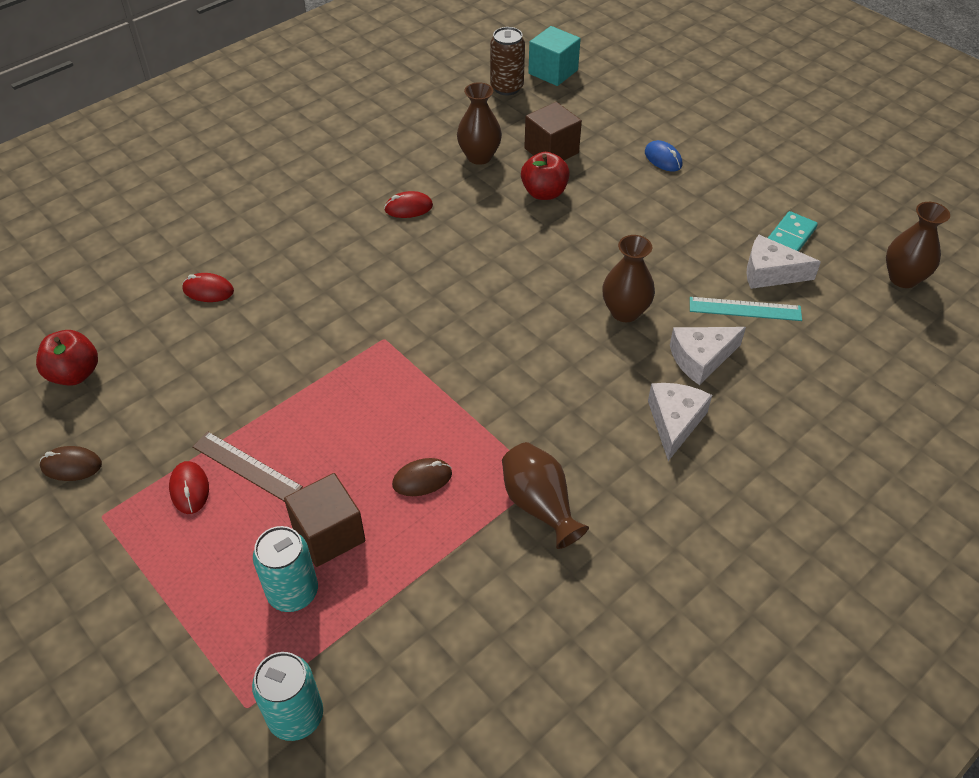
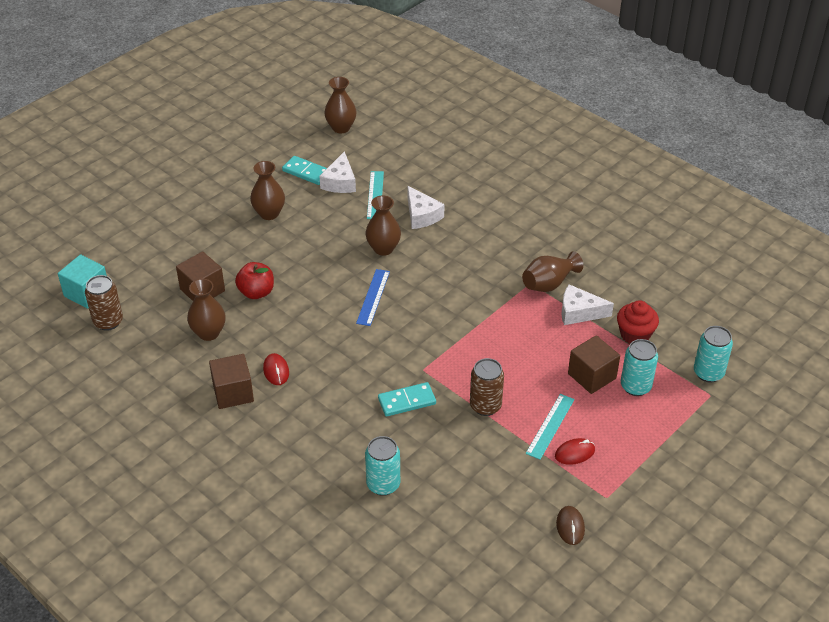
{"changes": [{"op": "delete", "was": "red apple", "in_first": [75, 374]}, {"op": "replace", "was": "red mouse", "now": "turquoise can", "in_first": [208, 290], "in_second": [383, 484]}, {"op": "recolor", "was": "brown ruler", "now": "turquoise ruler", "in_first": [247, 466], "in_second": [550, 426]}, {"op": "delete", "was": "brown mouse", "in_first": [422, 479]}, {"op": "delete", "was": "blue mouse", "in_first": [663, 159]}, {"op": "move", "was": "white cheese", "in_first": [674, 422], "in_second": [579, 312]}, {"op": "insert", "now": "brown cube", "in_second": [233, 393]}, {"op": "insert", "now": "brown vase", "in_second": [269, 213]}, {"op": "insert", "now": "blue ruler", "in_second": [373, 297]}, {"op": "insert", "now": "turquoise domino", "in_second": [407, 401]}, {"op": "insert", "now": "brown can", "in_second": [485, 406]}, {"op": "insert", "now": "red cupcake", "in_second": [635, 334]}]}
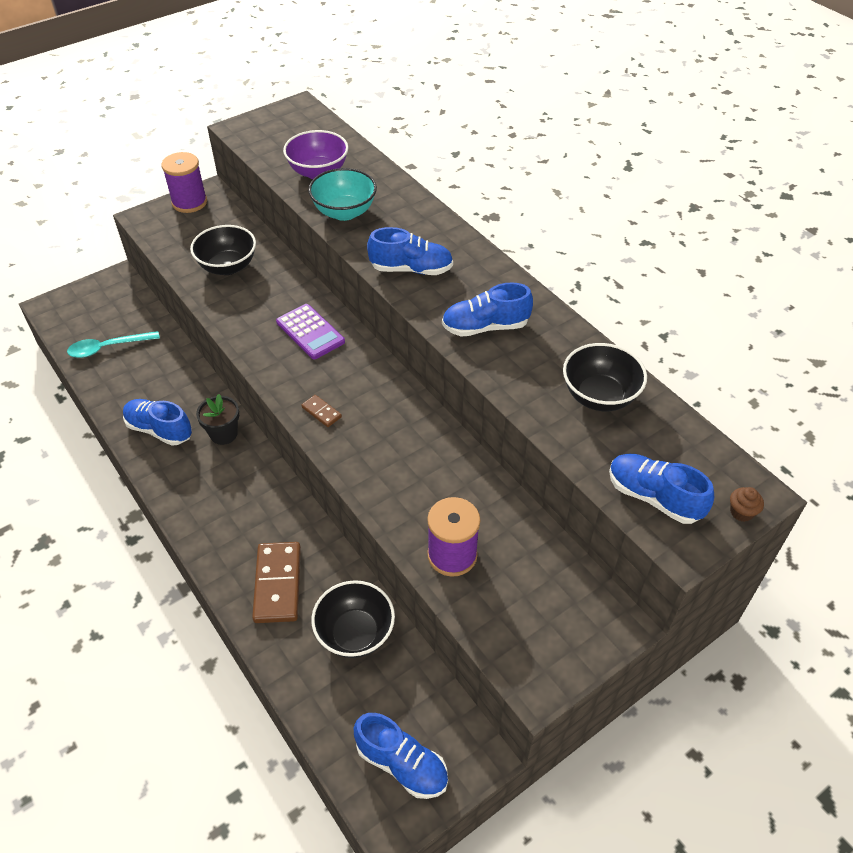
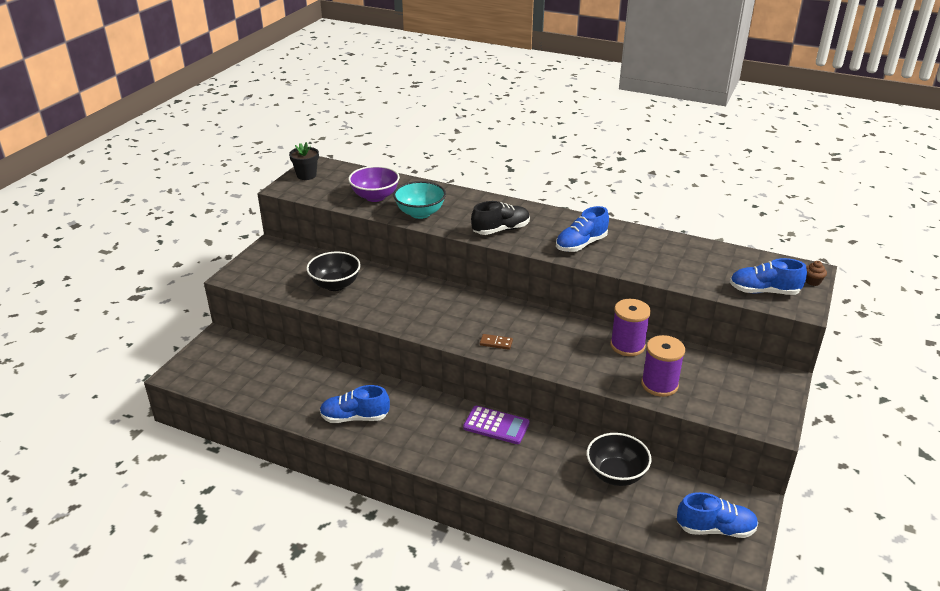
{"changes": [{"op": "delete", "was": "turquoise spoon", "in_first": [108, 348]}, {"op": "move", "was": "purple spool", "in_first": [189, 202], "in_second": [627, 345]}, {"op": "move", "was": "black flower pot", "in_first": [223, 434], "in_second": [306, 175]}, {"op": "delete", "was": "brown domino", "in_first": [277, 584]}, {"op": "move", "was": "purple calculator", "in_first": [310, 332], "in_second": [496, 425]}, {"op": "recolor", "was": "blue shoe", "now": "black shoe", "in_first": [411, 269], "in_second": [501, 230]}, {"op": "delete", "was": "black bowl", "in_first": [599, 396]}]}
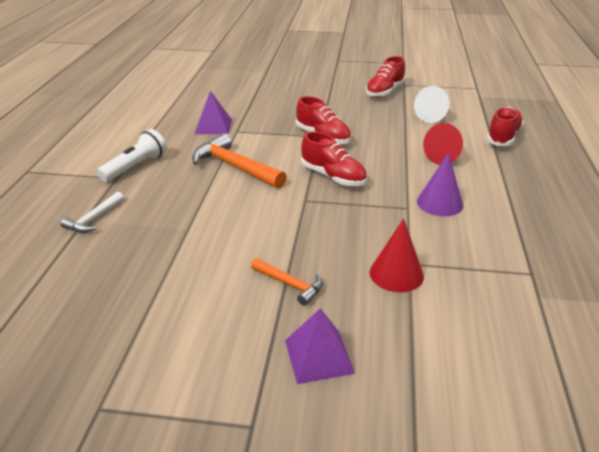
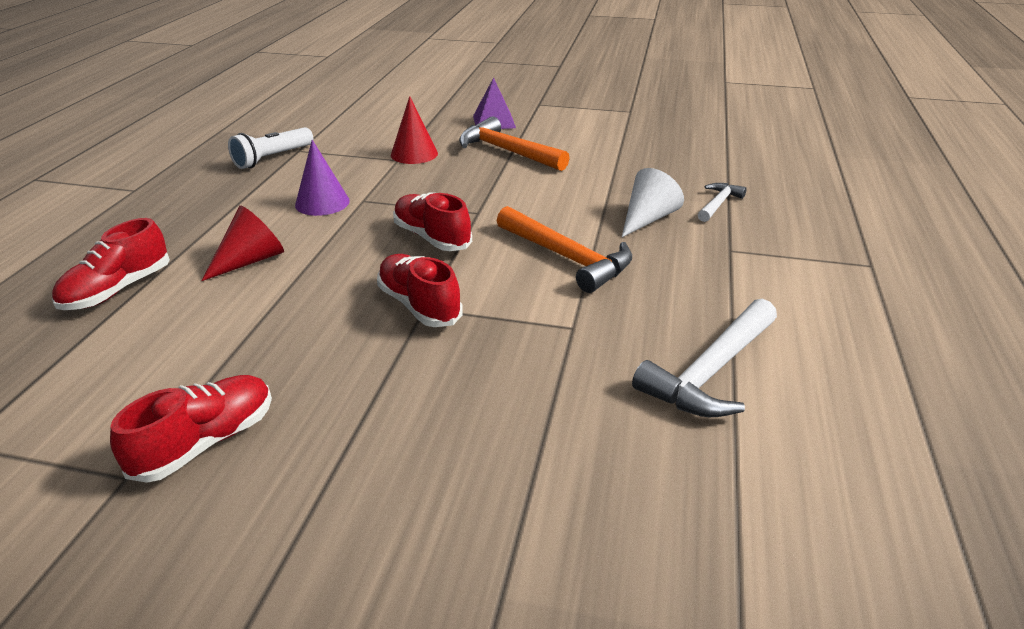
{"changes": [{"op": "move", "was": "white flashlight", "in_first": [135, 167], "in_second": [273, 158]}, {"op": "delete", "was": "purple pyramid", "in_first": [213, 126]}, {"op": "resize", "was": "orange hammer", "in_first": [290, 285], "in_second": [507, 151], "ratio": 1.81}, {"op": "move", "was": "white cone", "in_first": [433, 116], "in_second": [647, 219]}, {"op": "insert", "now": "white hammer", "in_second": [710, 372]}]}
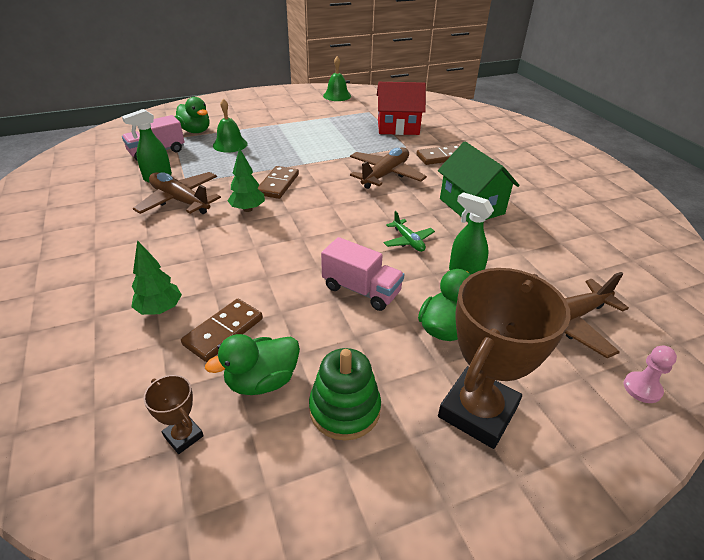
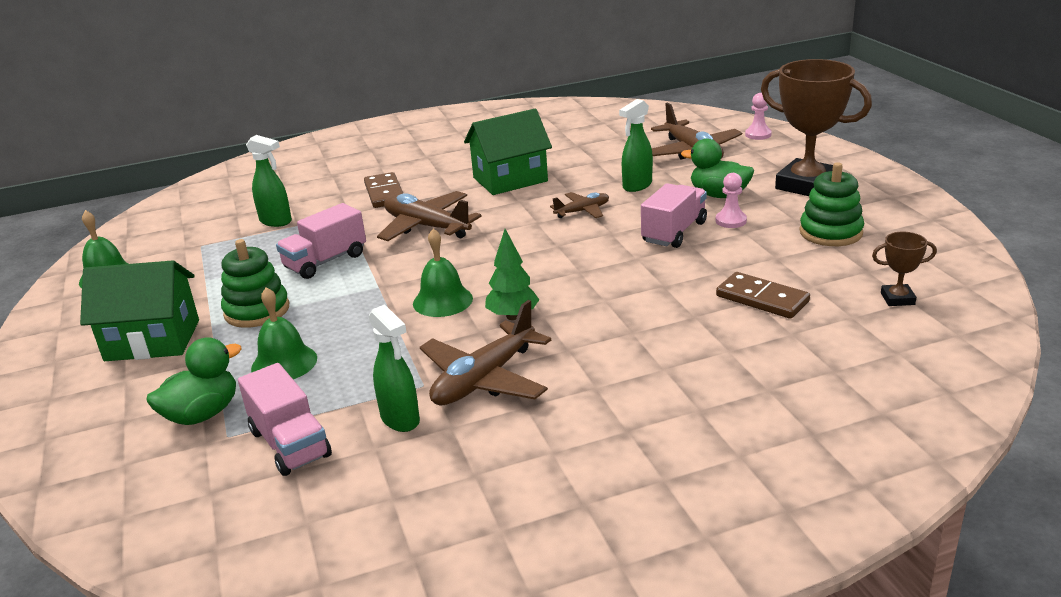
{"changes": [{"op": "delete", "was": "green tree", "in_first": [160, 309]}, {"op": "rotate", "was": "brown trophy", "in_first": [183, 436], "in_second": [897, 299], "clockwise": 45}, {"op": "delete", "was": "green duck", "in_first": [262, 381]}, {"op": "replace", "was": "brown domino", "now": "green bell", "in_first": [278, 184], "in_second": [442, 301]}, {"op": "replace", "was": "red house", "now": "green spray bottle", "in_first": [398, 127], "in_second": [276, 221]}, {"op": "recolor", "was": "green plane", "now": "brown plane", "in_first": [408, 241], "in_second": [582, 211]}, {"op": "insert", "now": "green house", "in_second": [152, 340]}, {"op": "insert", "now": "green stacking toy", "in_second": [257, 311]}, {"op": "insert", "now": "pink truck", "in_second": [325, 261]}, {"op": "insert", "now": "pink pawn", "in_second": [731, 221]}]}
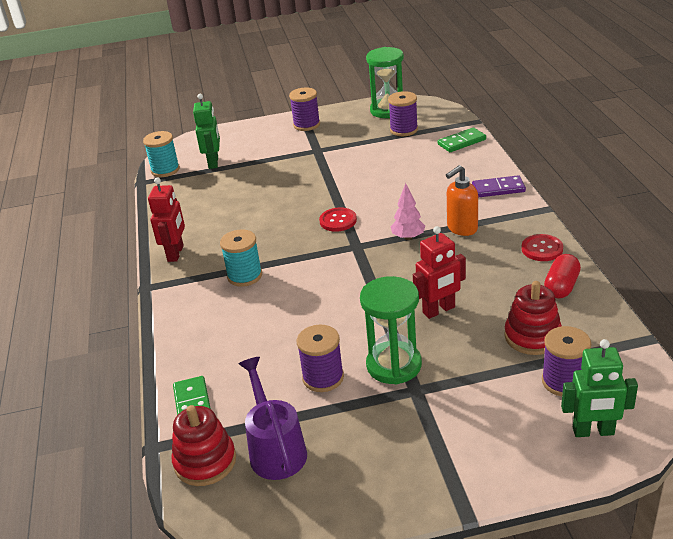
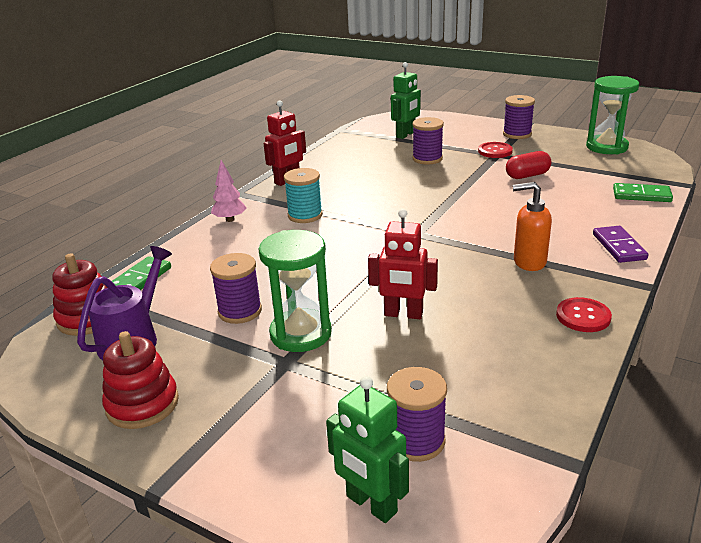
{"changes": [{"op": "delete", "was": "turquoise spool", "in_first": [165, 170]}, {"op": "move", "was": "red button", "in_first": [338, 221], "in_second": [495, 151]}, {"op": "move", "was": "purple spool", "in_first": [404, 130], "in_second": [427, 159]}, {"op": "move", "was": "pink tree", "in_first": [408, 237], "in_second": [230, 219]}, {"op": "rotate", "was": "purple domino", "in_first": [498, 189], "in_second": [618, 247], "clockwise": 45}, {"op": "move", "was": "red stacking toy", "in_first": [532, 336], "in_second": [142, 404]}, {"op": "move", "was": "red capsule", "in_first": [561, 286], "in_second": [527, 176]}]}
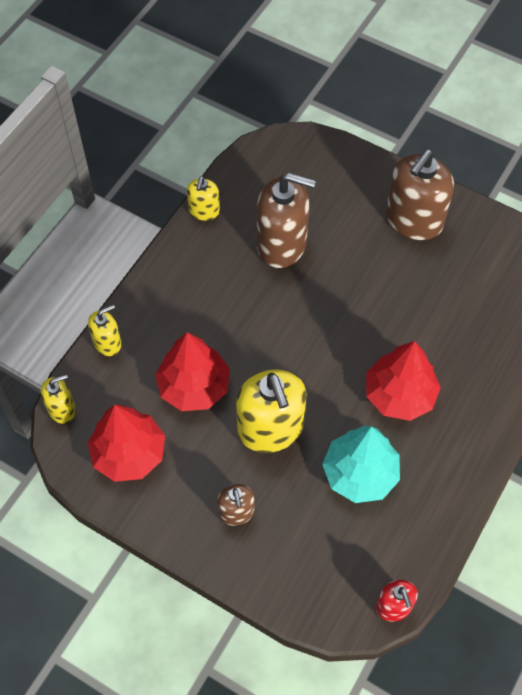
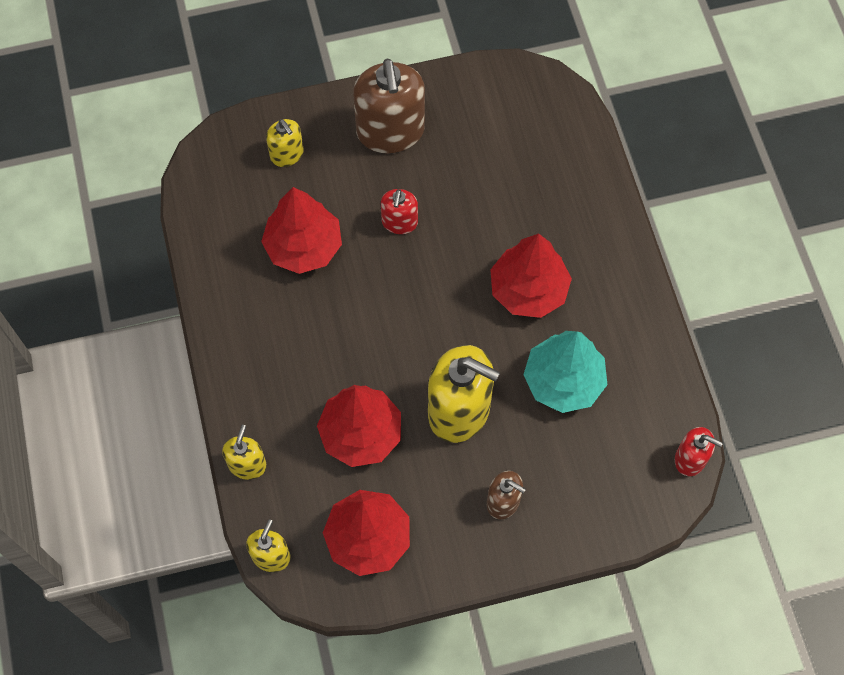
{"changes": [{"op": "move", "was": "yellow soap dispenser", "in_first": [204, 211], "in_second": [287, 154]}, {"op": "replace", "was": "brown soap dispenser", "now": "red tree", "in_first": [282, 244], "in_second": [304, 246]}, {"op": "insert", "now": "red soap dispenser", "in_second": [399, 222]}]}
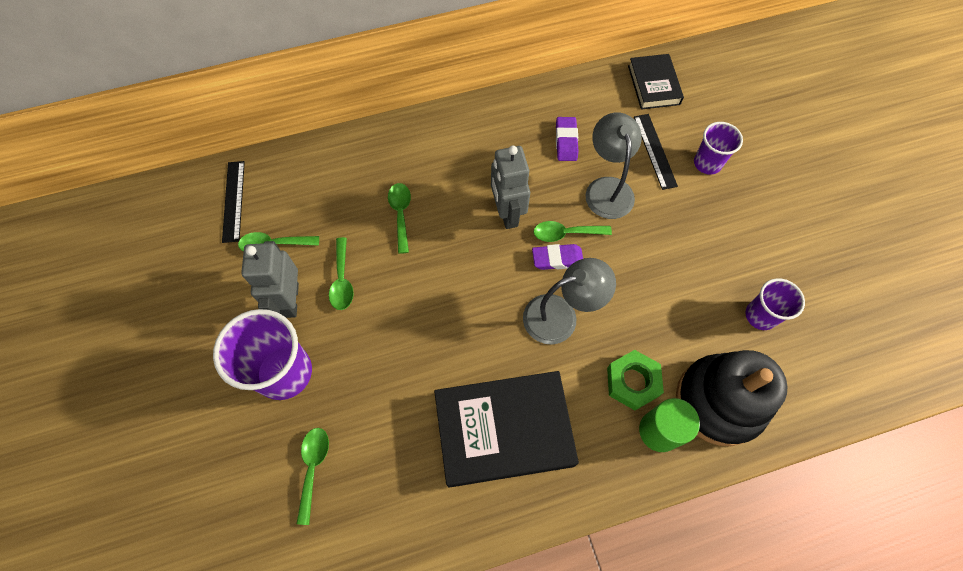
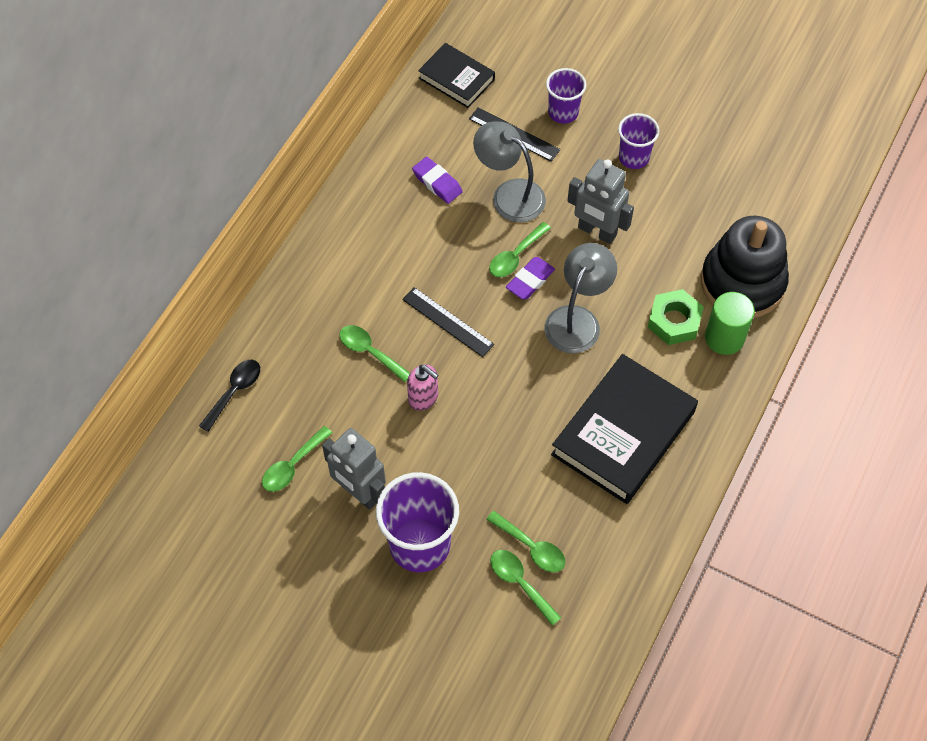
{"changes": [{"op": "move", "was": "black ruler", "in_first": [233, 201], "in_second": [447, 322]}, {"op": "move", "was": "green spoon", "in_first": [342, 280], "in_second": [531, 547]}, {"op": "move", "was": "grey robot", "in_first": [507, 213], "in_second": [597, 232]}, {"op": "move", "was": "purple cup", "in_first": [760, 315], "in_second": [634, 157]}, {"op": "insert", "now": "black spoon", "in_second": [234, 391]}, {"op": "insert", "now": "pink soap dispenser", "in_second": [423, 398]}]}
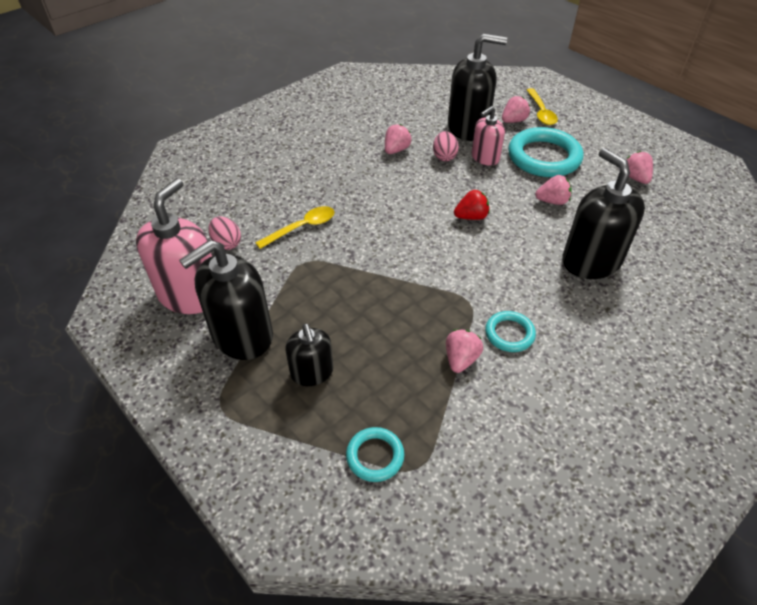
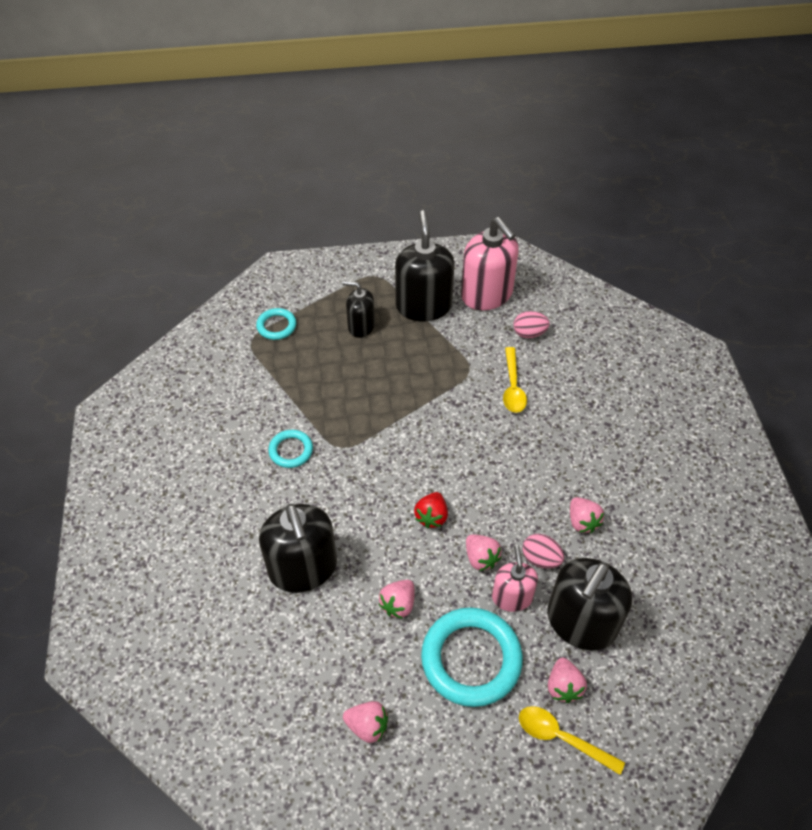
{"changes": [{"op": "move", "was": "pink strawberry", "in_first": [461, 359], "in_second": [481, 558]}, {"op": "rotate", "was": "black soap dispenser", "in_first": [591, 261], "in_second": [303, 568], "clockwise": 60}]}
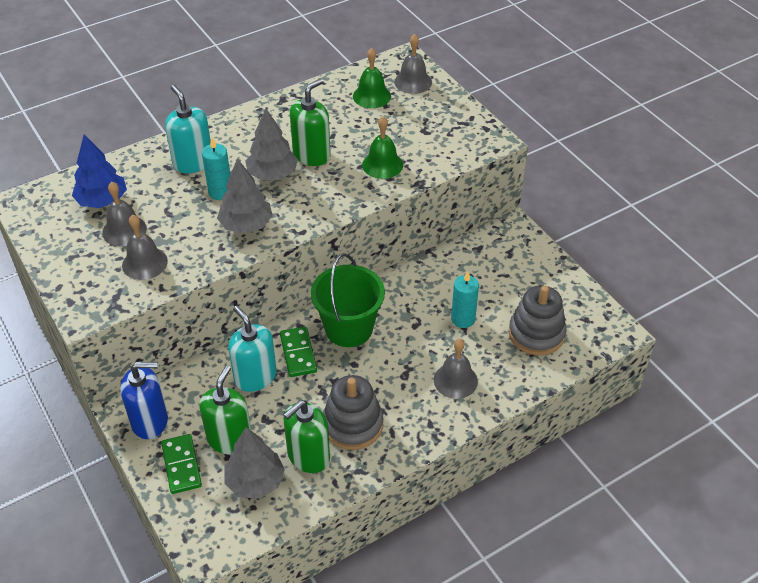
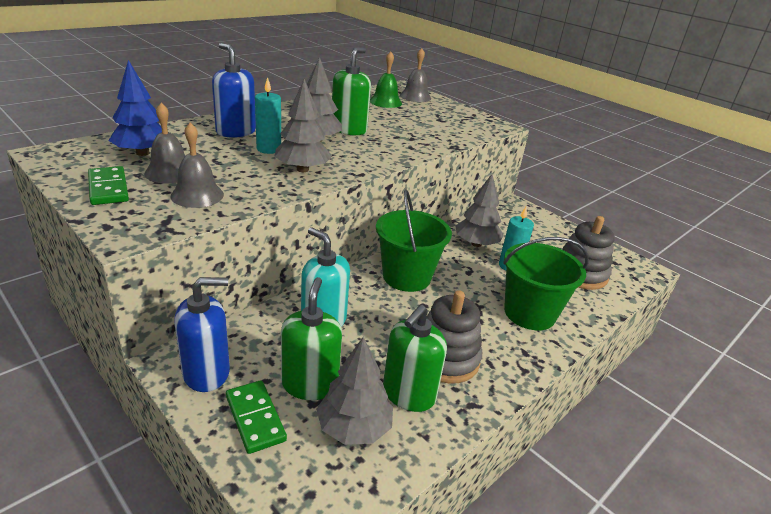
{"changes": [{"op": "recolor", "was": "turquoise soap dispenser", "now": "blue soap dispenser", "in_first": [193, 162], "in_second": [235, 132]}, {"op": "move", "was": "green domino", "in_first": [298, 353], "in_second": [108, 188]}, {"op": "delete", "was": "green bell", "in_first": [382, 164]}, {"op": "replace", "was": "grey bell", "now": "green bucket", "in_first": [455, 380], "in_second": [529, 313]}, {"op": "insert", "now": "grey tree", "in_second": [476, 244]}]}
